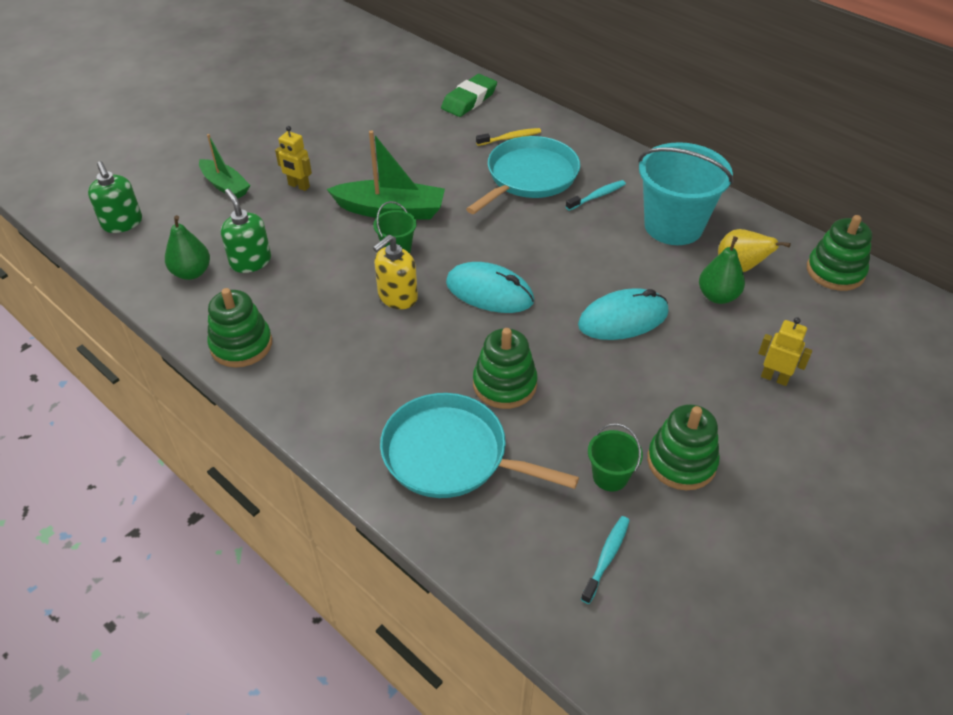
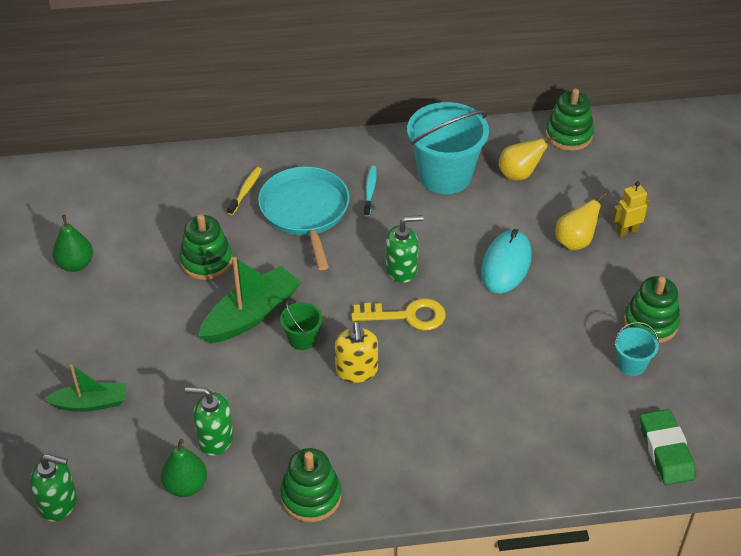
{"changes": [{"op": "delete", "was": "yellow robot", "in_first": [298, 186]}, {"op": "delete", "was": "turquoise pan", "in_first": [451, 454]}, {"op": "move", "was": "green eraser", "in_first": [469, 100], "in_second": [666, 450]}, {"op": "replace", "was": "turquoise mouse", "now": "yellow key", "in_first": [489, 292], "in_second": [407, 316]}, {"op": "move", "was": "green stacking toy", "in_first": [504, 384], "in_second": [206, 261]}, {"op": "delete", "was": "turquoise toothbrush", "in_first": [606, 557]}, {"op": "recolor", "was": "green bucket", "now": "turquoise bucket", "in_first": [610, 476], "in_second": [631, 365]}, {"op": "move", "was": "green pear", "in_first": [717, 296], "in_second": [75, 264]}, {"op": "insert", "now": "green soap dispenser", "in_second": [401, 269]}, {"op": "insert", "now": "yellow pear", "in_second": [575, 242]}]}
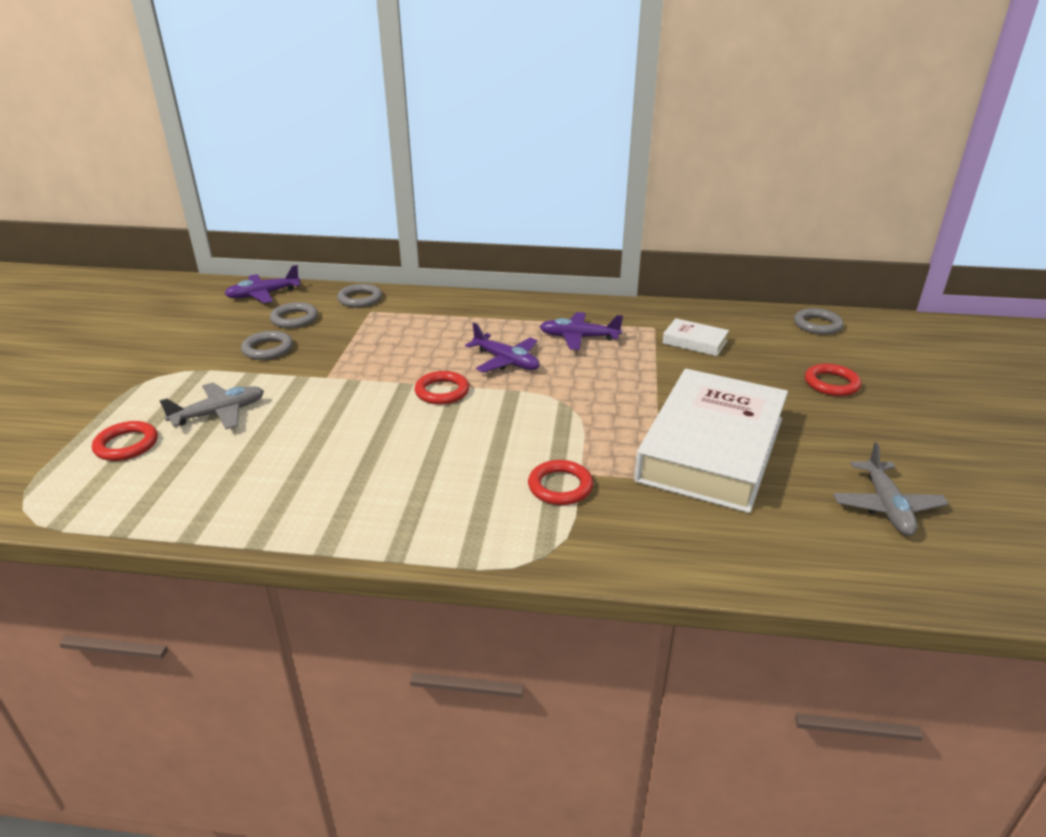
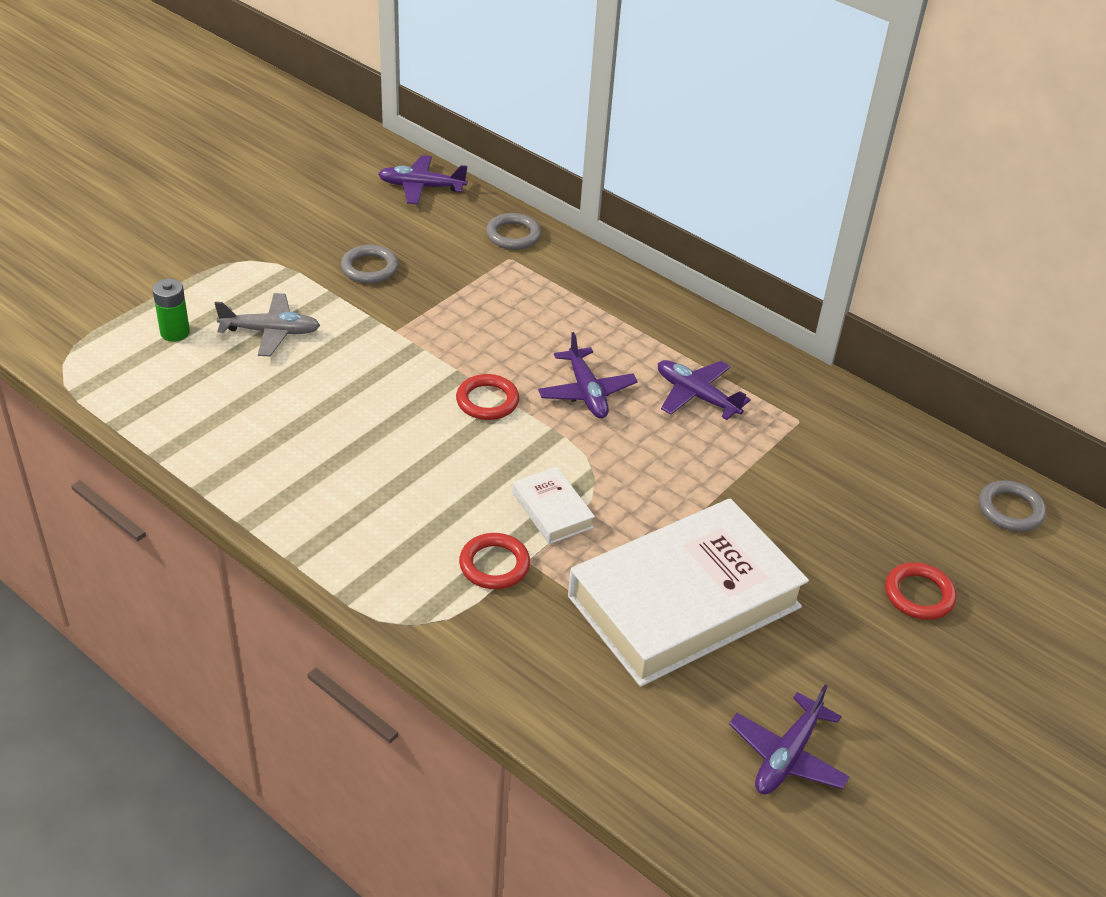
{"changes": [{"op": "replace", "was": "red ring", "now": "green battery", "in_first": [126, 445], "in_second": [175, 332]}, {"op": "delete", "was": "grey ring", "in_first": [294, 319]}, {"op": "move", "was": "white book", "in_first": [694, 342], "in_second": [552, 510]}, {"op": "recolor", "was": "grey plane", "now": "purple plane", "in_first": [886, 506], "in_second": [787, 756]}]}
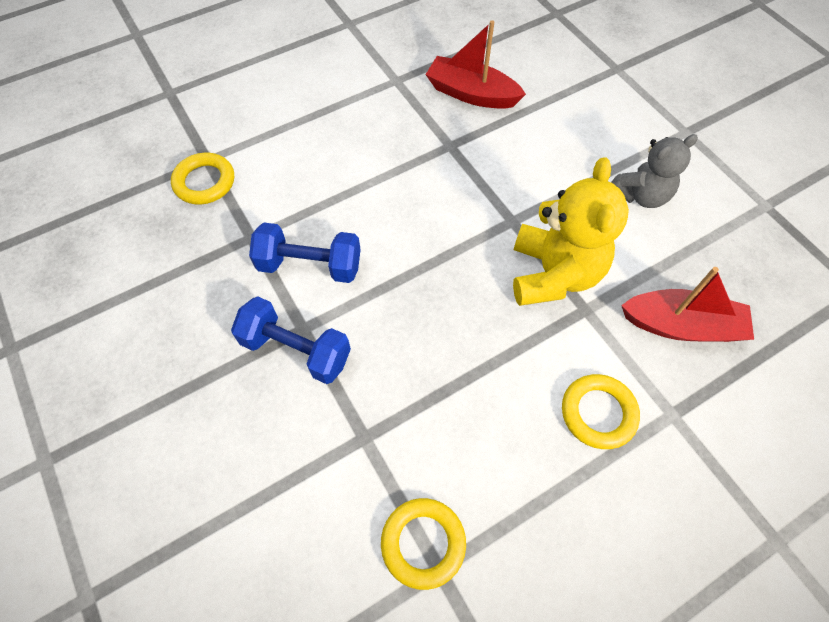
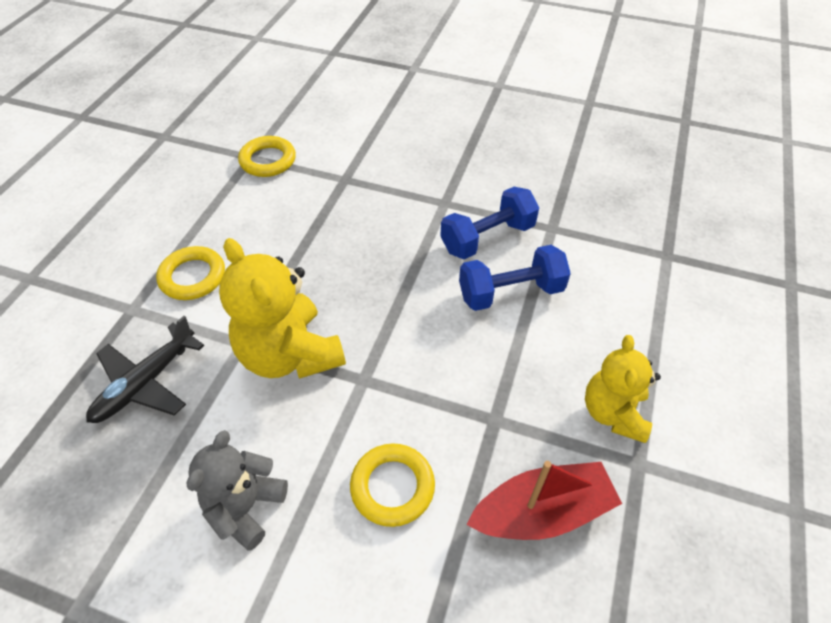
{"changes": [{"op": "move", "was": "yellow ring", "in_first": [204, 182], "in_second": [392, 487]}, {"op": "move", "was": "blue dumbbell", "in_first": [296, 350], "in_second": [510, 292]}, {"op": "replace", "was": "red boat", "now": "black plane", "in_first": [681, 325], "in_second": [145, 383]}, {"op": "insert", "now": "yellow teddy bear", "in_second": [613, 413]}]}
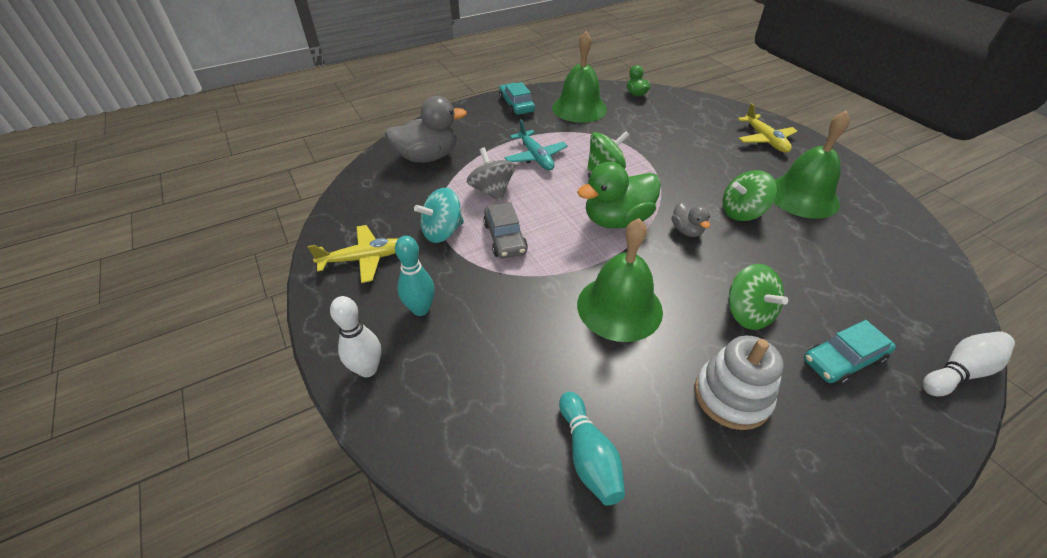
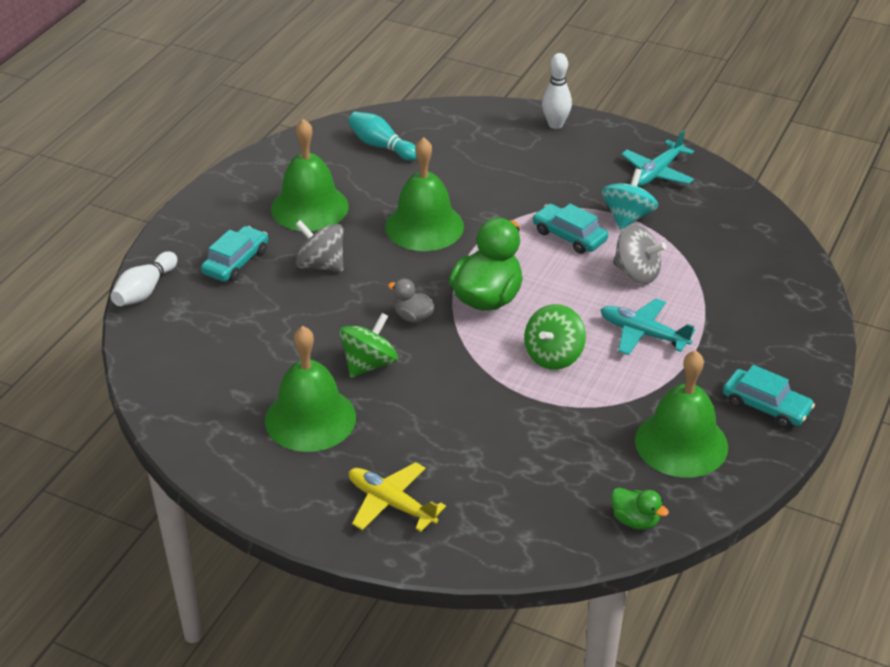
{"changes": [{"op": "recolor", "was": "yellow plane", "now": "turquoise plane", "in_first": [364, 259], "in_second": [657, 173]}, {"op": "delete", "was": "grey duck", "in_first": [427, 157]}, {"op": "delete", "was": "turquoise bowling pin", "in_first": [420, 309]}, {"op": "recolor", "was": "grey car", "now": "turquoise car", "in_first": [505, 238], "in_second": [569, 236]}, {"op": "replace", "was": "white stacking toy", "now": "green bell", "in_first": [731, 396], "in_second": [309, 207]}, {"op": "recolor", "was": "green spinning top", "now": "grey spinning top", "in_first": [747, 313], "in_second": [321, 265]}]}
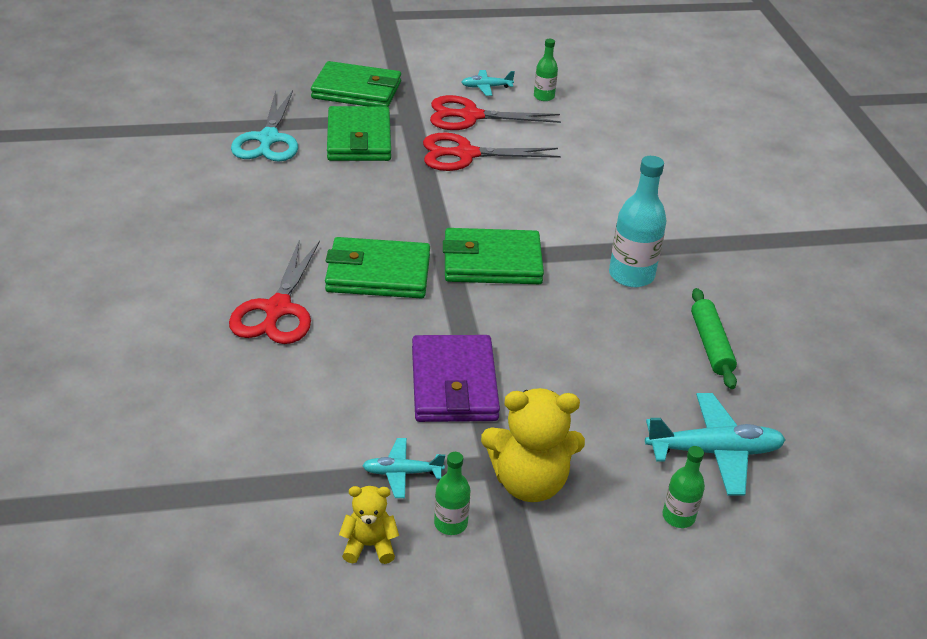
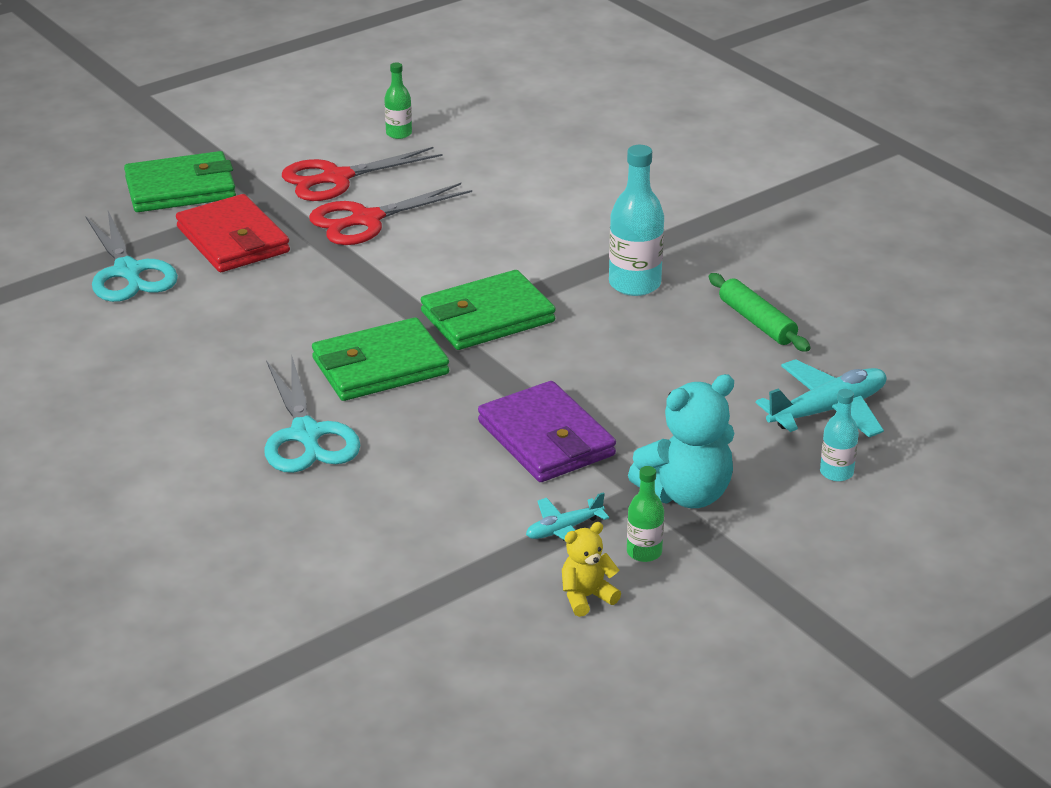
{"changes": [{"op": "recolor", "was": "red scissors", "now": "turquoise scissors", "in_first": [278, 309], "in_second": [306, 434]}, {"op": "recolor", "was": "green wallet", "now": "red wallet", "in_first": [359, 139], "in_second": [233, 240]}, {"op": "delete", "was": "turquoise plane", "in_first": [486, 87]}, {"op": "recolor", "was": "yellow teddy bear", "now": "turquoise teddy bear", "in_first": [529, 482], "in_second": [686, 494]}, {"op": "recolor", "was": "green bottle", "now": "turquoise bottle", "in_first": [678, 516], "in_second": [836, 472]}]}
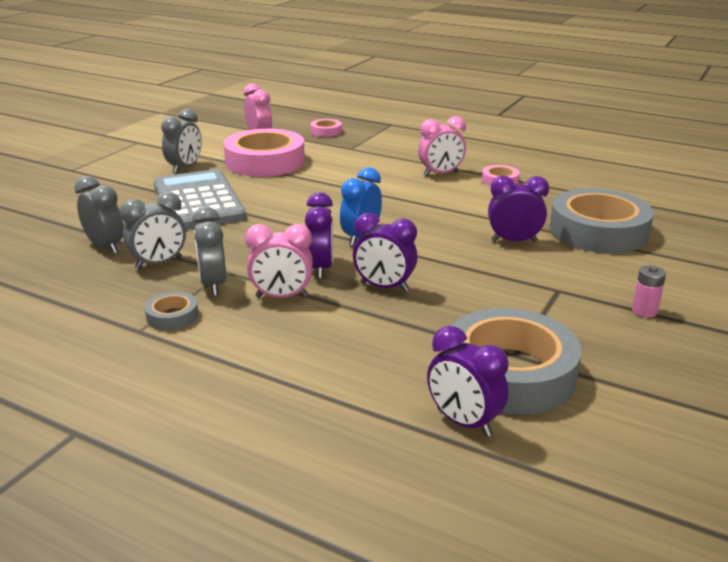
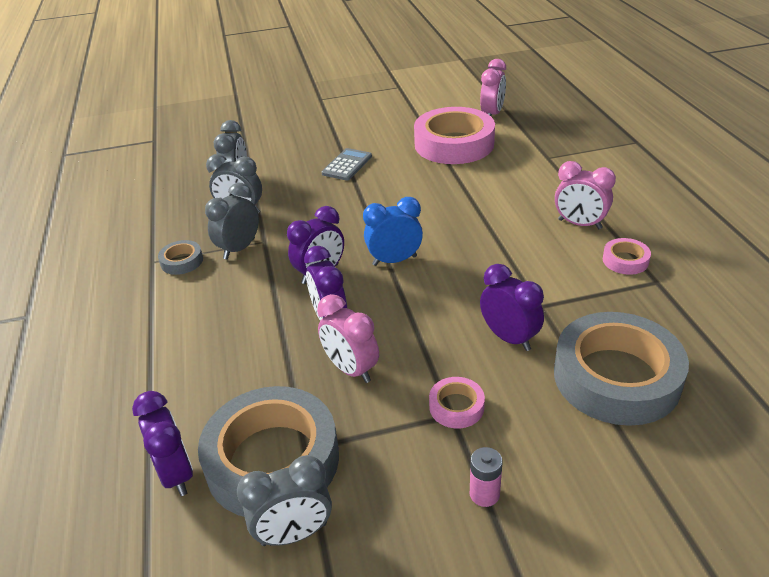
{"changes": [{"op": "resize", "was": "grey calculator", "in_first": [198, 201], "in_second": [347, 165], "ratio": 0.47}, {"op": "move", "was": "grey clock", "in_first": [185, 168], "in_second": [294, 534]}, {"op": "move", "was": "pink clock", "in_first": [282, 297], "in_second": [351, 369]}, {"op": "move", "was": "pink tape", "in_first": [326, 131], "in_second": [456, 407]}, {"op": "rotate", "was": "purple clock", "in_first": [463, 422], "in_second": [176, 474], "clockwise": 150}]}
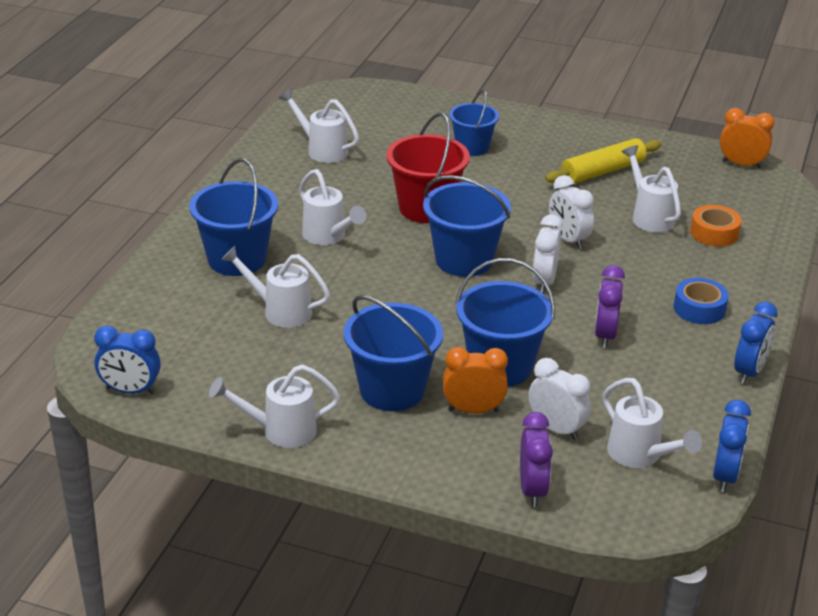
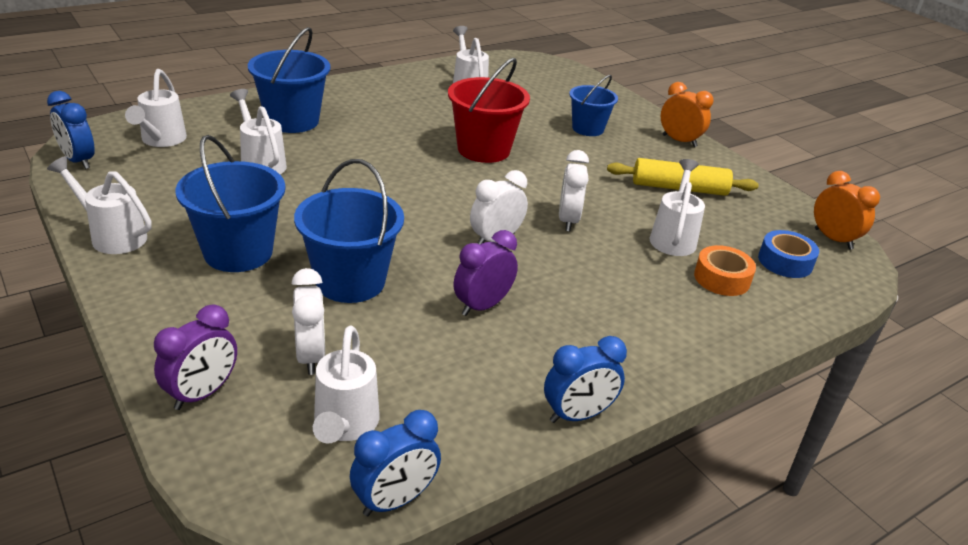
{"changes": [{"op": "move", "was": "white watering can", "in_first": [328, 237], "in_second": [161, 140]}, {"op": "delete", "was": "blue bucket", "in_first": [464, 260]}, {"op": "move", "was": "orange clock", "in_first": [473, 410], "in_second": [679, 141]}, {"op": "move", "was": "blue tape", "in_first": [699, 308], "in_second": [785, 262]}]}
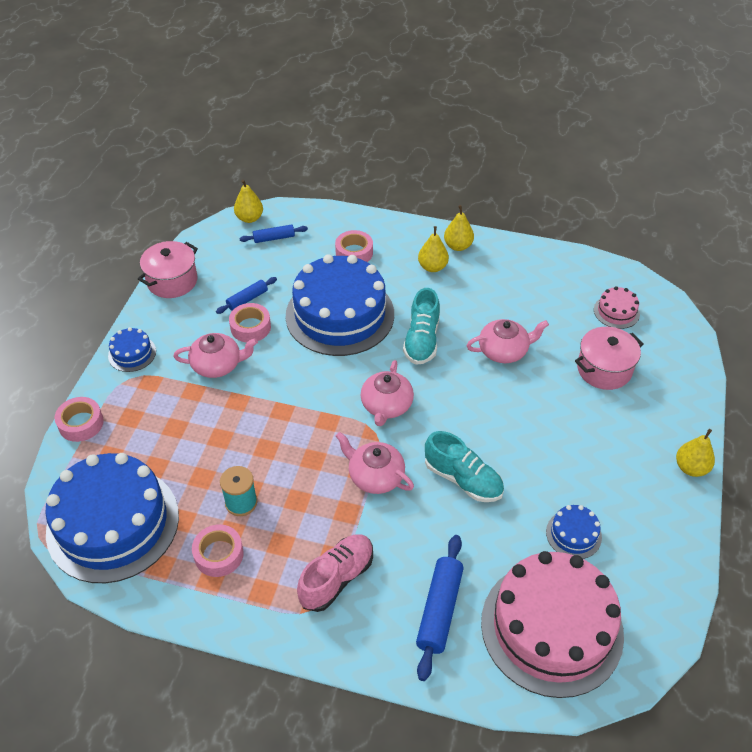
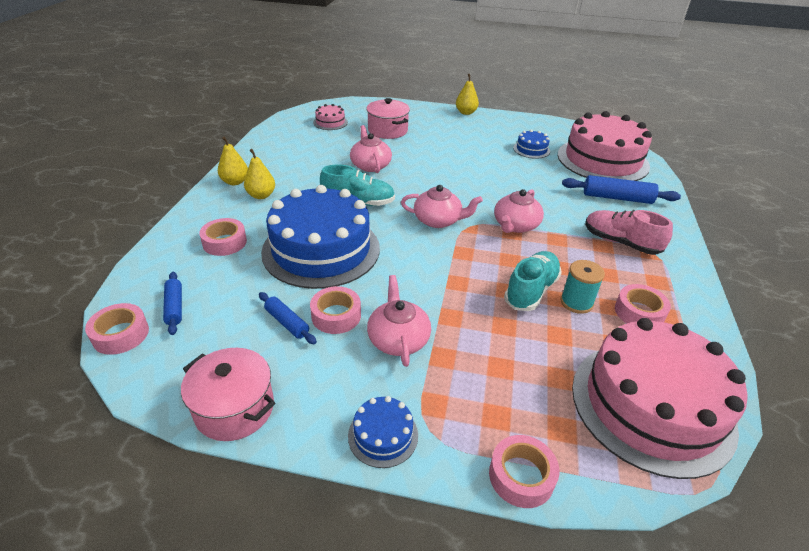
{"changes": [{"op": "recolor", "was": "blue cake", "now": "pink cake", "in_first": [113, 523], "in_second": [651, 405]}, {"op": "replace", "was": "yellow pear", "now": "pink tape", "in_first": [249, 218], "in_second": [120, 334]}, {"op": "move", "was": "turquoise shoe", "in_first": [463, 479], "in_second": [531, 291]}]}
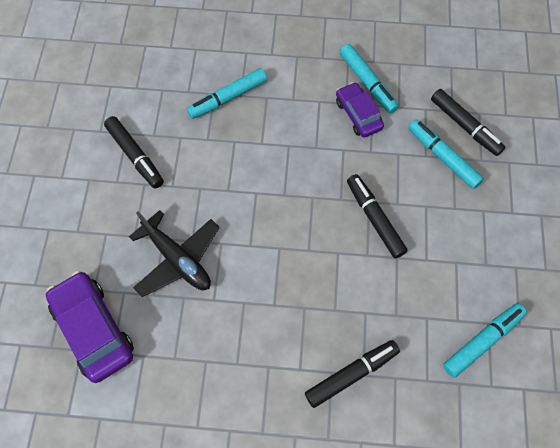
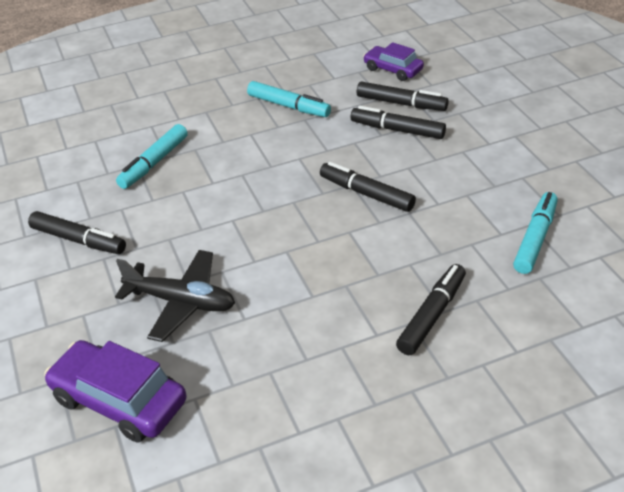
{"changes": [{"op": "move", "was": "purple car", "in_first": [358, 114], "in_second": [393, 70]}, {"op": "recolor", "was": "turquoise marker", "now": "black marker", "in_first": [442, 157], "in_second": [397, 130]}]}
